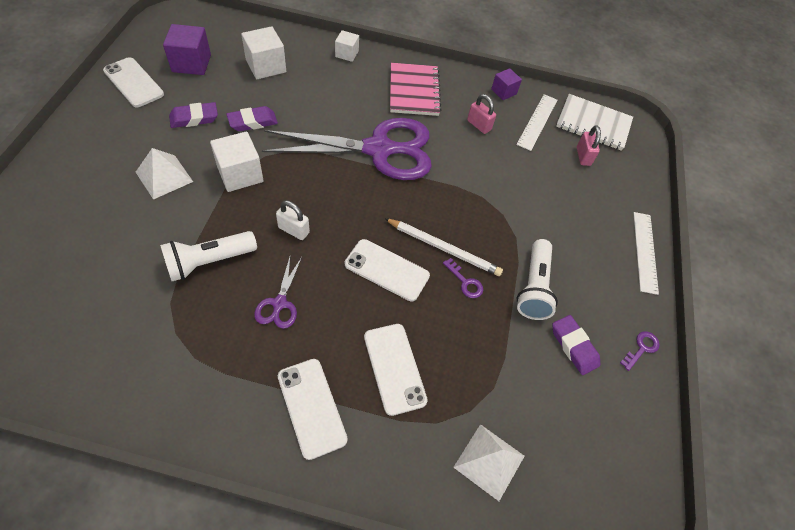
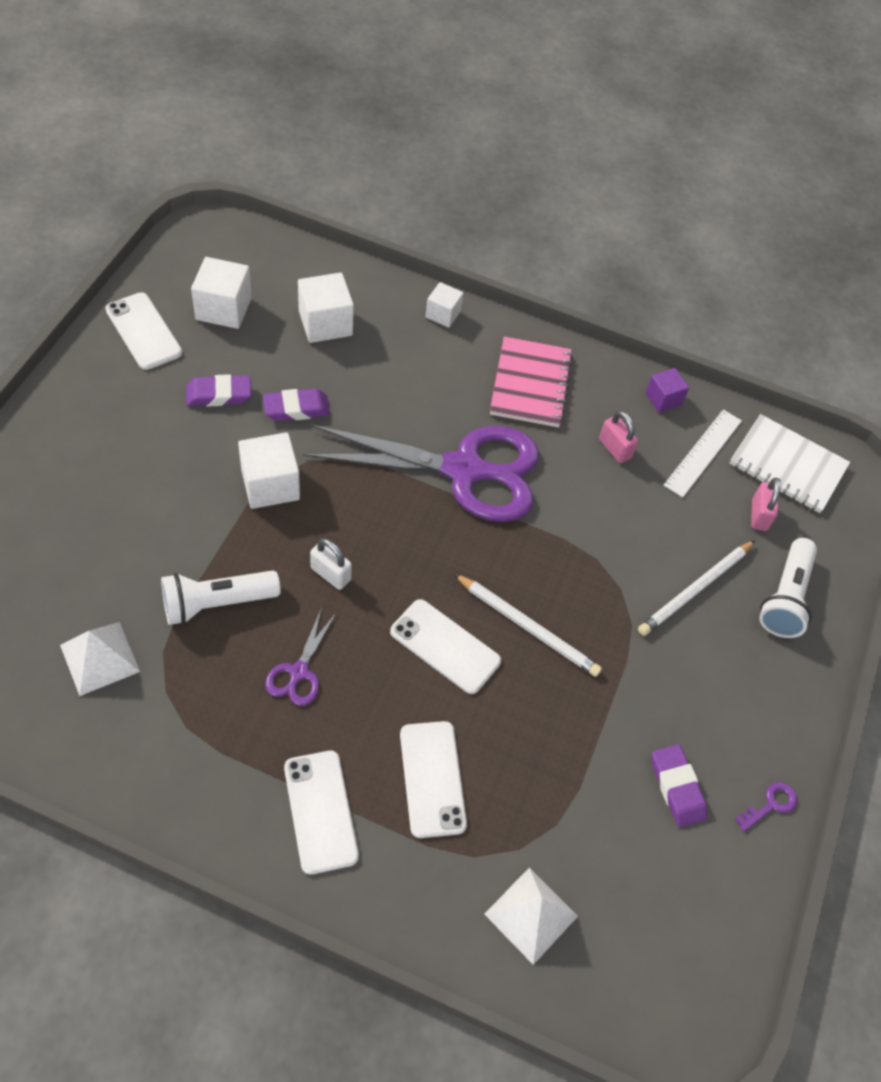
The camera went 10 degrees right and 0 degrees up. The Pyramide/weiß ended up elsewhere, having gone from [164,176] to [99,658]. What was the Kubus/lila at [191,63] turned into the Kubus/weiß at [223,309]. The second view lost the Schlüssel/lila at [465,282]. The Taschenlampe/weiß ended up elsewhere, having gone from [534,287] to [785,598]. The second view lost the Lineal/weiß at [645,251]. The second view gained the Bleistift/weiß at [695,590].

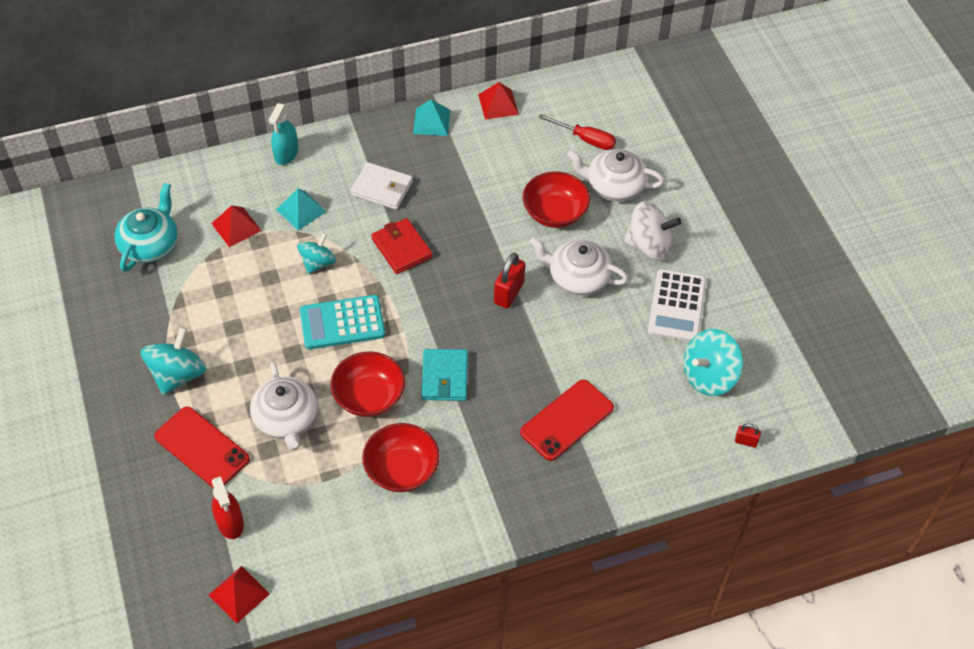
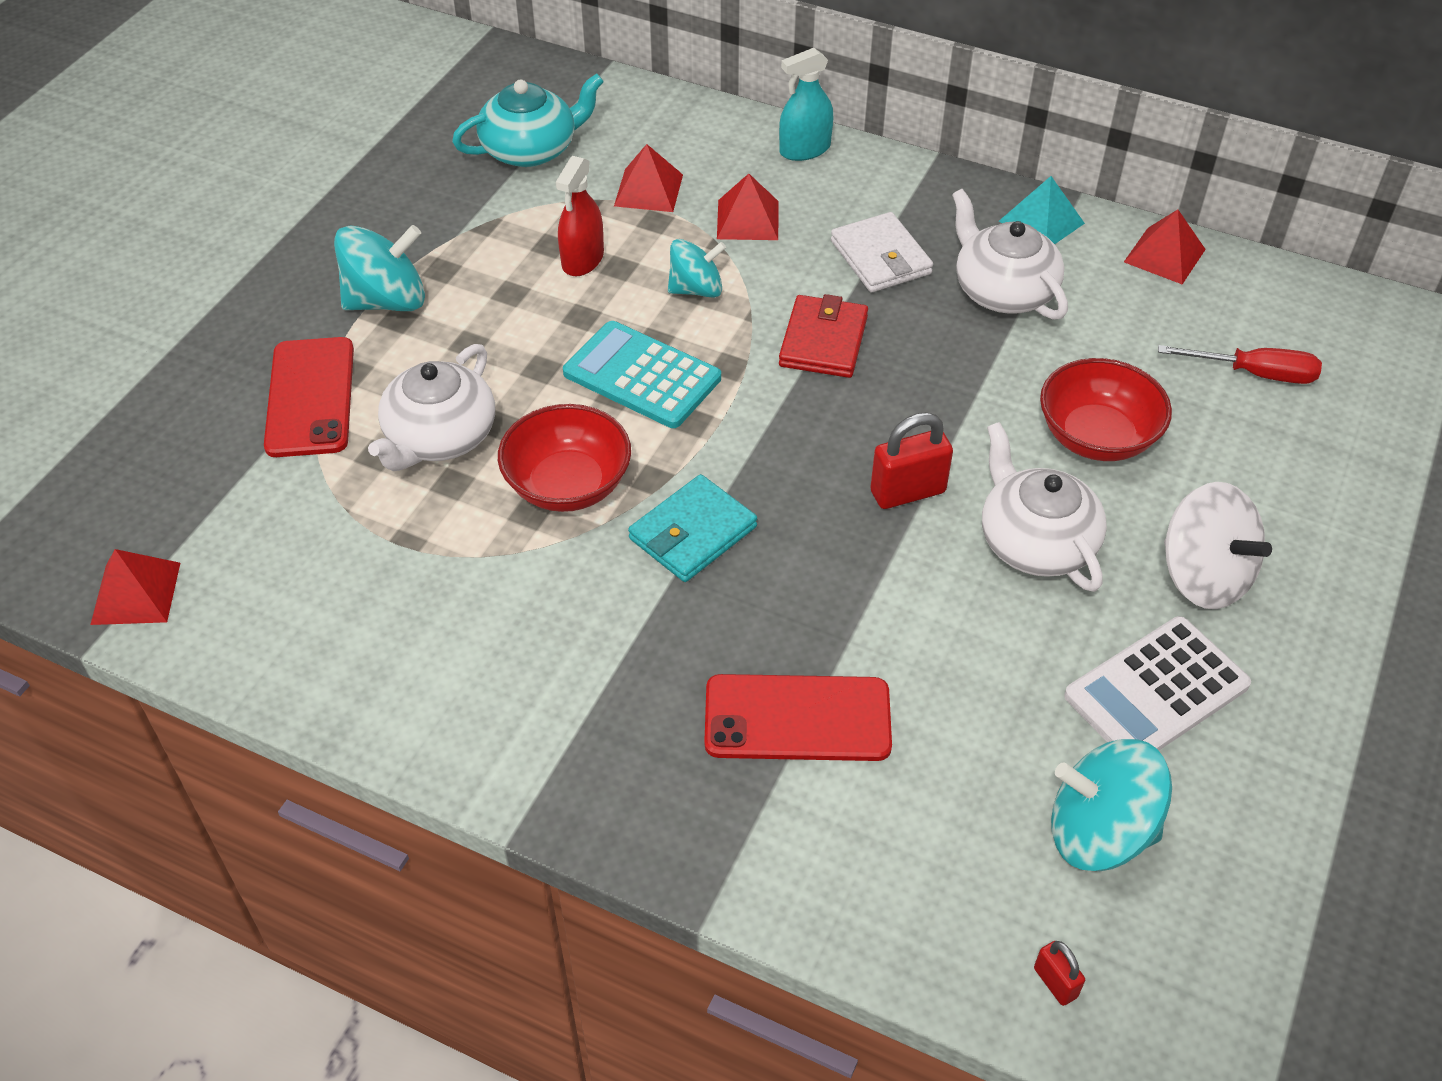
The camera went 45 degrees right and 5 degrees down. The Sprühflasche/rot ended up elsewhere, having gone from [230,522] to [583,259]. What was the Pyramide/türkis at [301,210] turned into the Pyramide/rot at [748,219]. The second view lost the Schüssel/rot at [402,470]. The Schraubenzieher/rot at [585,139] ended up facing another way, 60 degrees counterclockwise from before. The Teekanne/weiß ended up elsewhere, having gone from [614,186] to [1003,291].

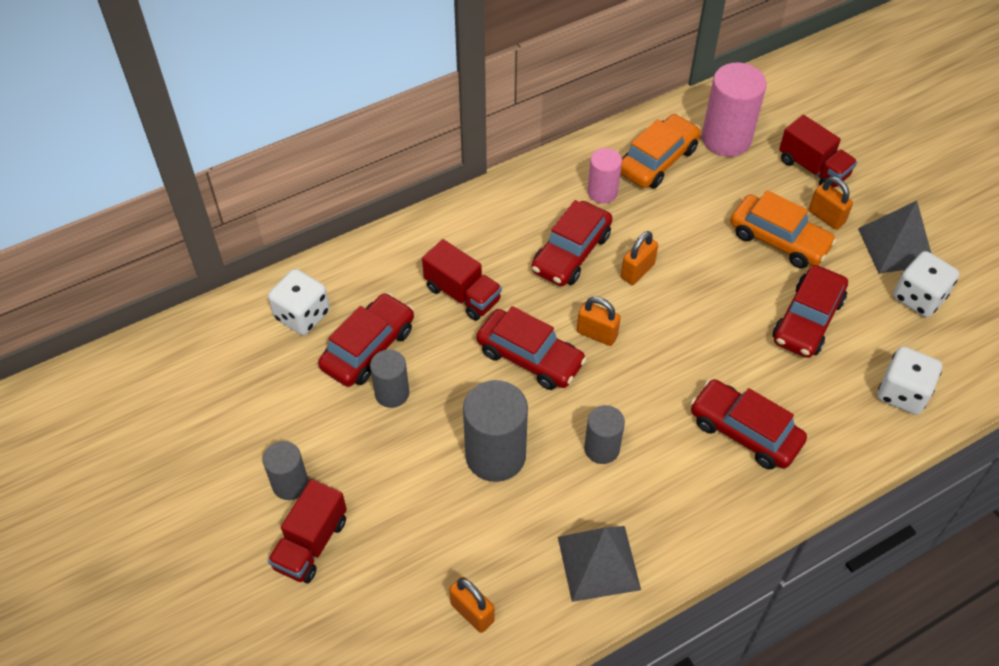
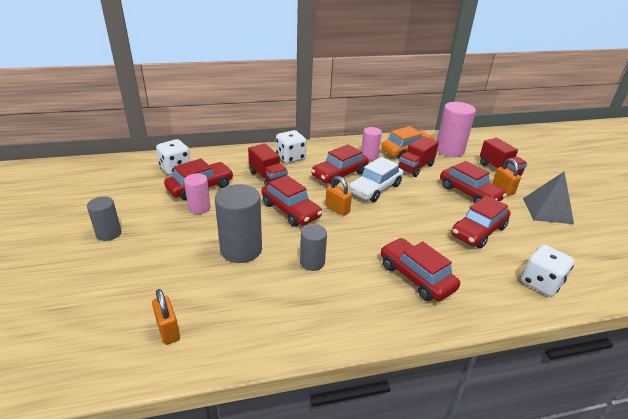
The camera went 15 degrees right and 20 degrees down. The Lastwagen/rot ended up elsewhere, having gone from [311,544] to [415,167]. What was the Vollzylinder/grau at [392,393] turned into the Vollzylinder/rosa at [199,208]. The second view lost the Pyramide/grau at [599,563]. Where the Vorhängeschloss/orange stood at [637,271], the Auto/weiß came to stand at [375,189]. What was the Auto/orange at [779,240] turned into the Auto/rot at [469,193]. The Spielwürfel/weiß ended up elsewhere, having gone from [918,297] to [290,157].

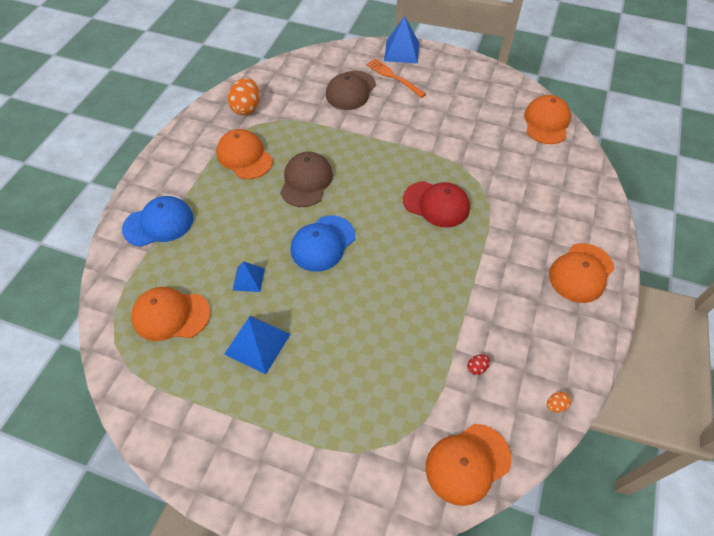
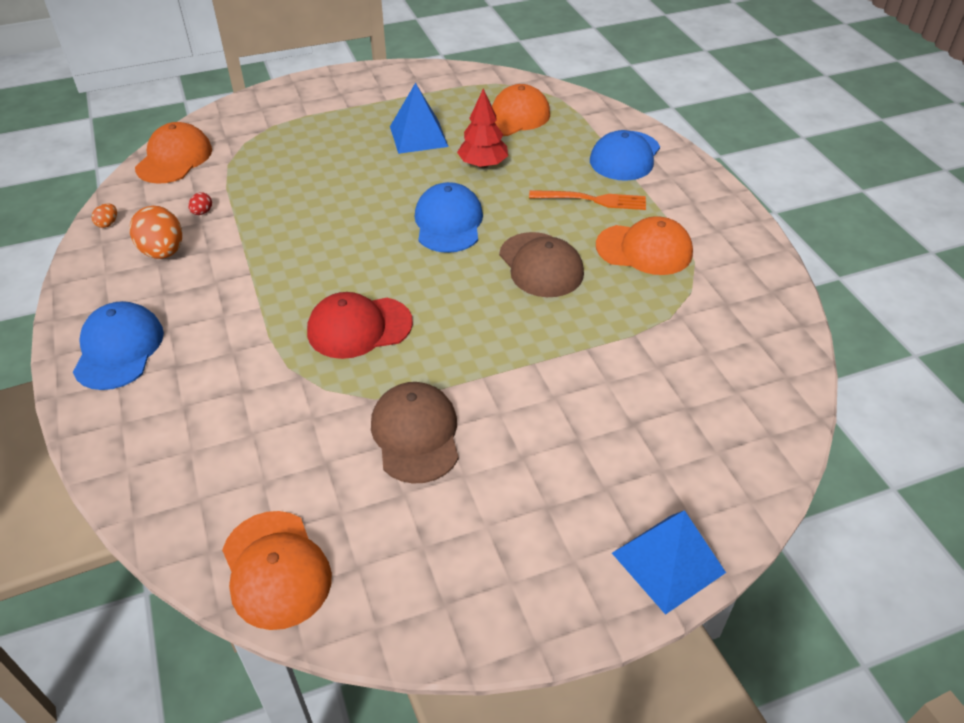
The camera went 140 degrees right and 10 degrees down. The Ei/orange ended up elsewhere, having gone from [246,108] to [163,252]. Where the Pyramide/blau stood at [248,279], the Baum/rot came to stand at [483,164]. The Kappe/braun ended up elsewhere, having gone from [350,90] to [416,434]. The Gabel/orange ended up elsewhere, having gone from [393,77] to [593,200]. What was the Kappe/orange at [581,273] turned into the Kappe/blau at [119,349].

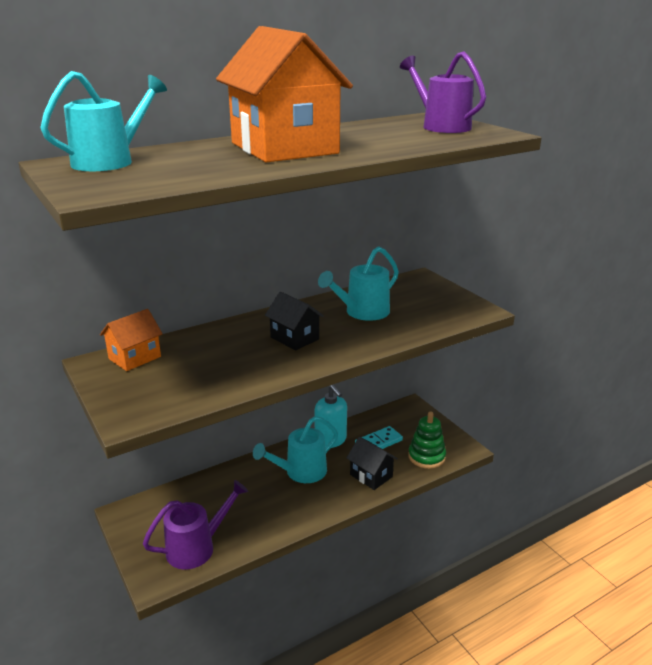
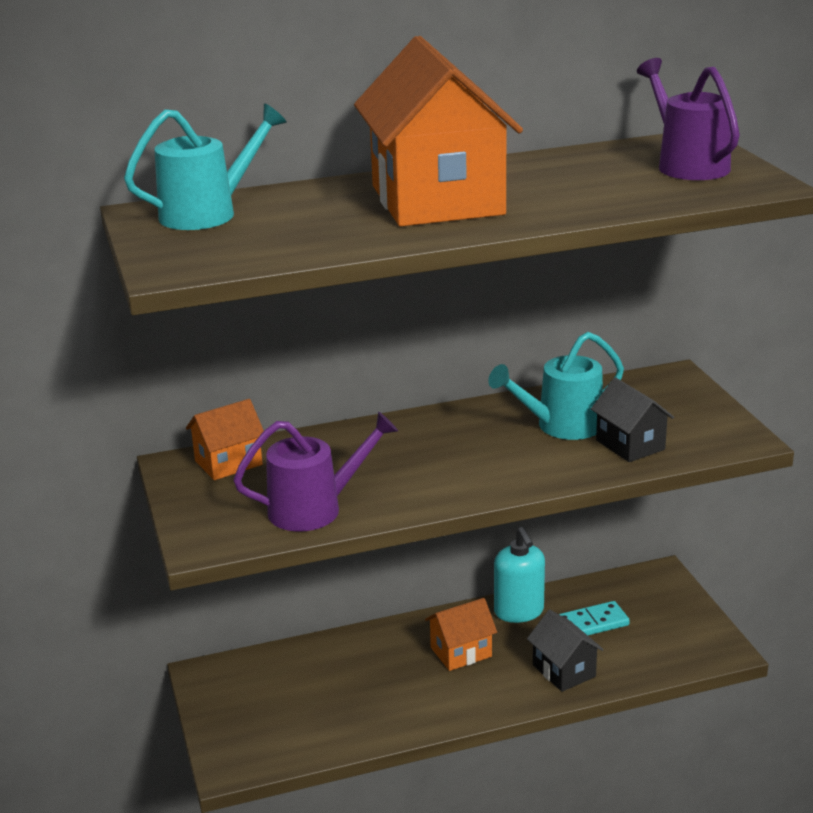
The camera went 15 degrees right and 0 degrees up. The Gießkanne/lila ended up elsewhere, having gone from [197,547] to [315,508]. Where the Gießkanne/türkis stood at [300,472], the Haus/orange came to stand at [461,652]. The Haus/schwarz ended up elsewhere, having gone from [294,338] to [630,445]. The second view lost the Stapelspielzeug/grün at [426,457].

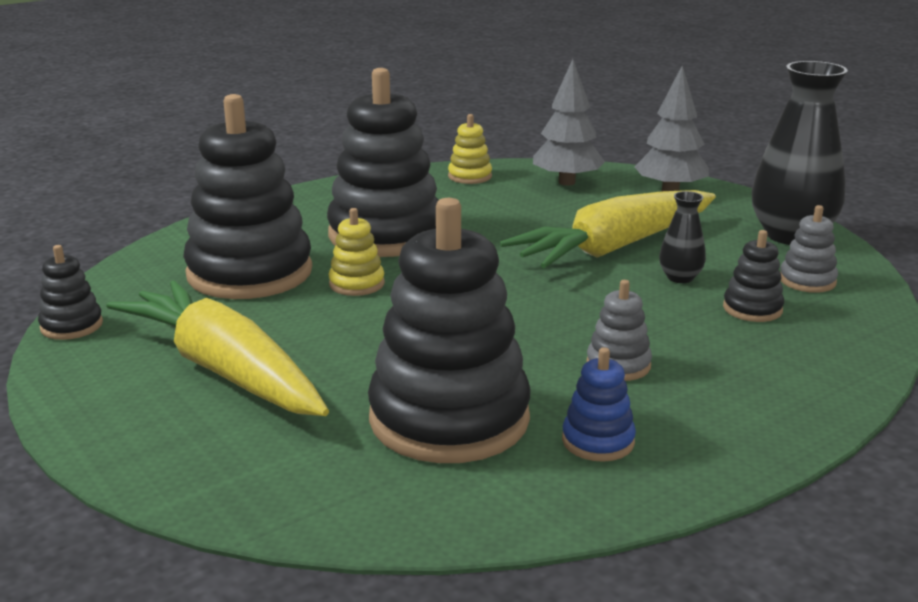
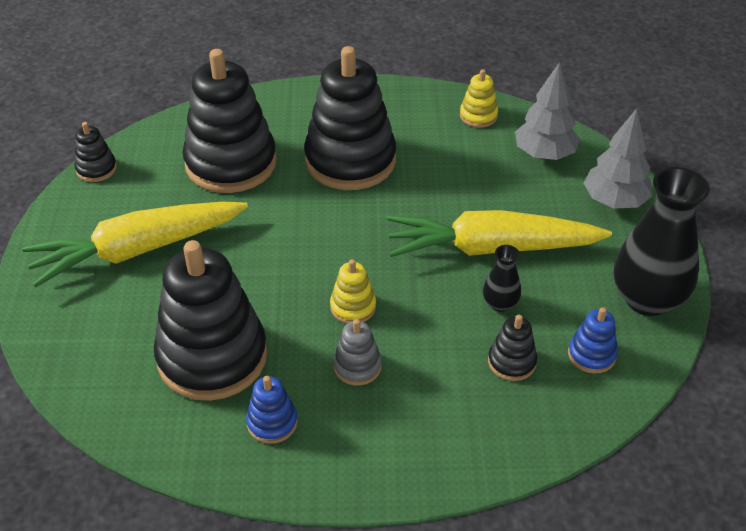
The camera went 35 degrees right and 20 degrees up. The Karotte/gelb at [225,370] ended up facing another way, 105 degrees counterclockwise from before. The Stapelspielzeug/gelb ended up elsewhere, having gone from [357,284] to [353,307]. What was the Stapelspielzeug/grau at [807,281] turned into the Stapelspielzeug/blau at [591,355].

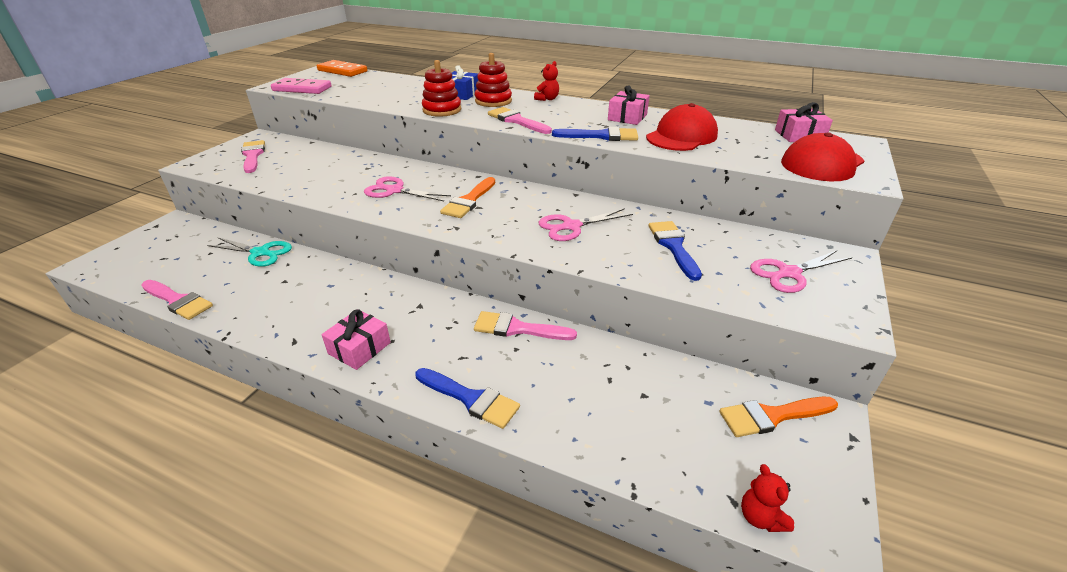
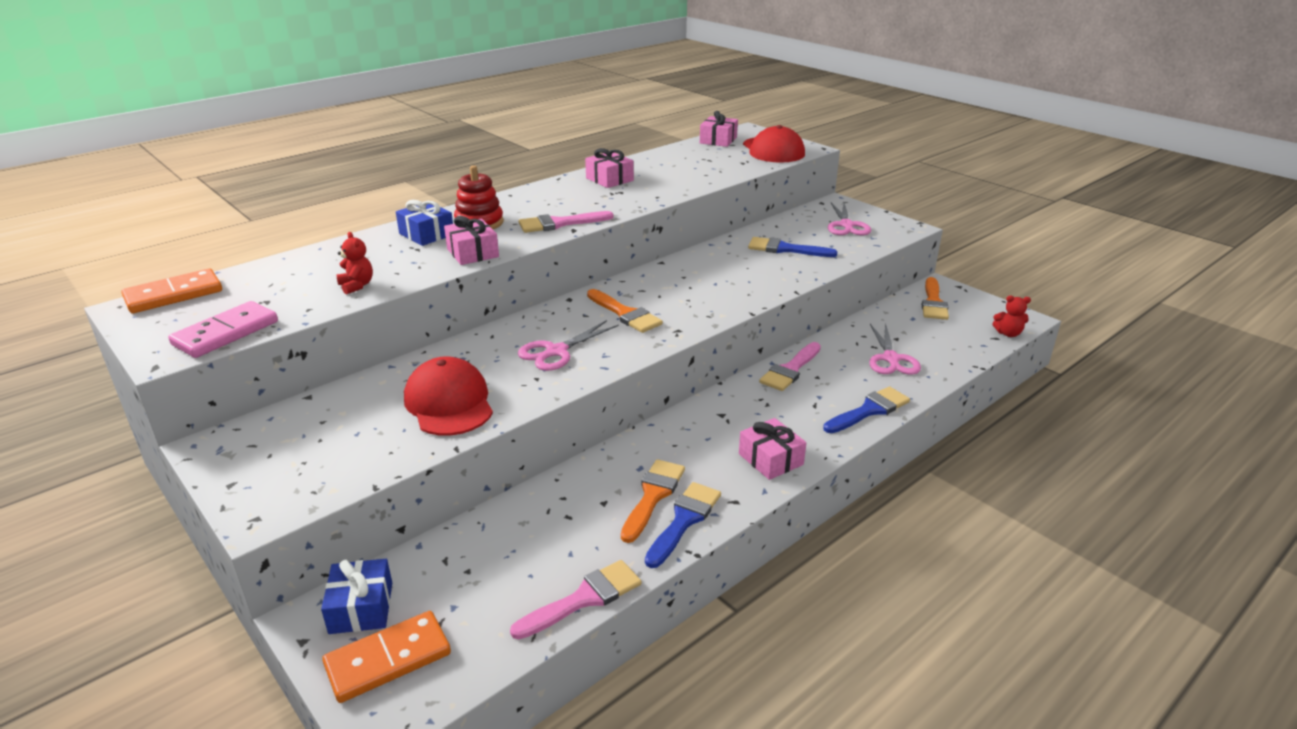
The camera went 65 degrees left and 5 degrees down. The second view lost the Schere/türkis at [260,253]. The second view lost the Pinsel/rosa at [253,155]. Where the Stapelspielzeug/rot stood at [442,110], the Geschenk/rosa came to stand at [473,253]. The Teddybär/rot ended up elsewhere, having gone from [547,99] to [357,286]. The Schere/rosa ended up elsewhere, having gone from [571,226] to [891,359]. The Pinsel/blau ended up elsewhere, having gone from [601,136] to [684,521]. The Kappe/rot ended up elsewhere, having gone from [681,136] to [449,403]. The second view gained the Geschenk/blau at [361,608]. The second view gained the Dominostein/orange at [388,659]. The second view gained the Pinsel/orange at [653,496].

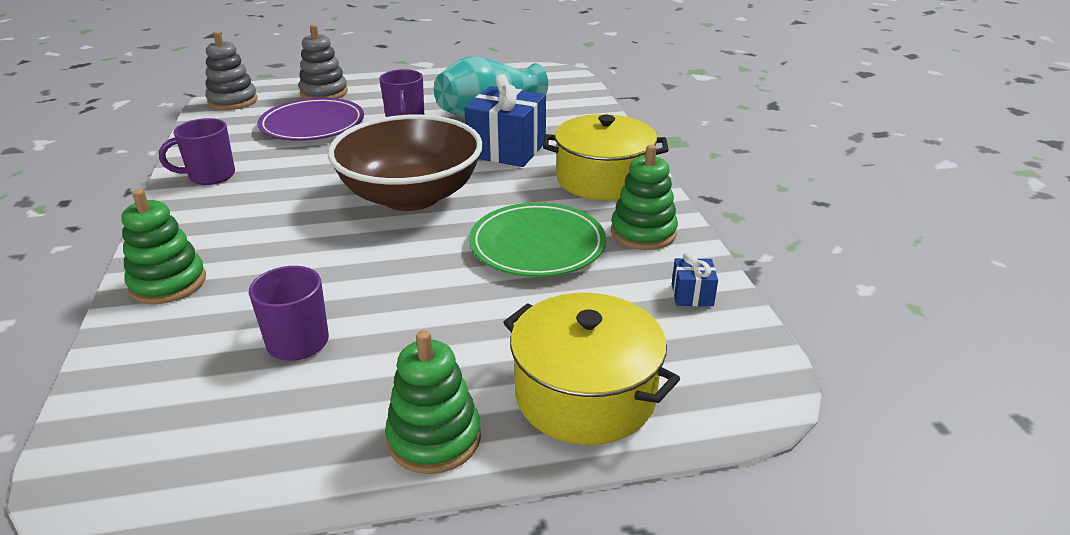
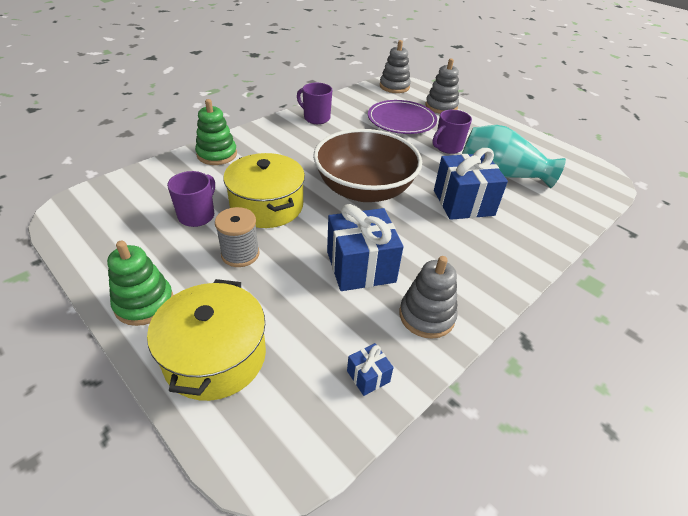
The camera went 55 degrees right and 10 degrees up. Where the Teller/grün stood at [537,245], the Geschenk/blau came to stand at [360,266]. The Kochtopf/gelb ended up elsewhere, having gone from [603,179] to [267,206]. What was the Stapelspielzeug/grün at [643,233] turned into the Stapelspielzeug/grau at [426,316]. The second view gained the Garnrolle/grau at [240,254].

